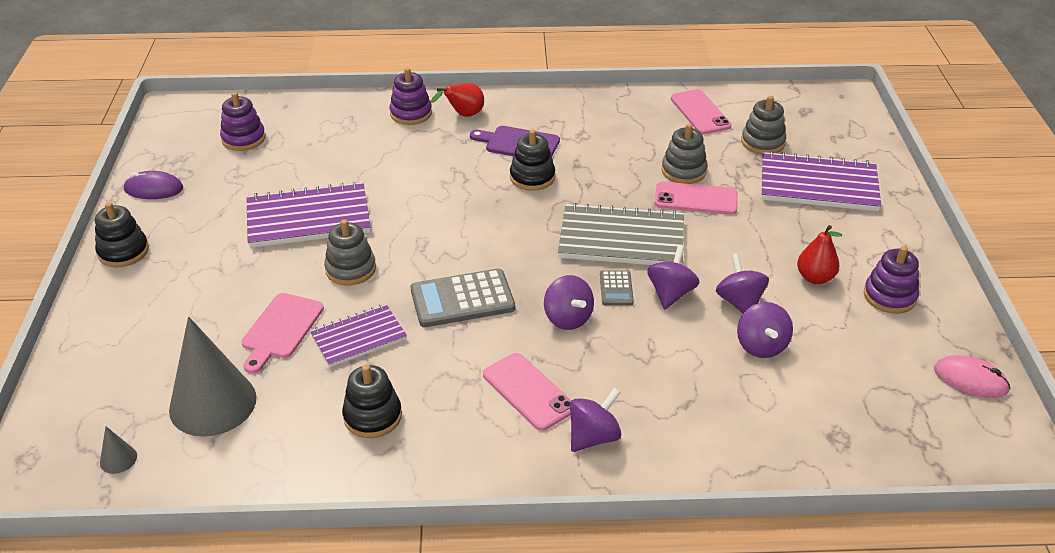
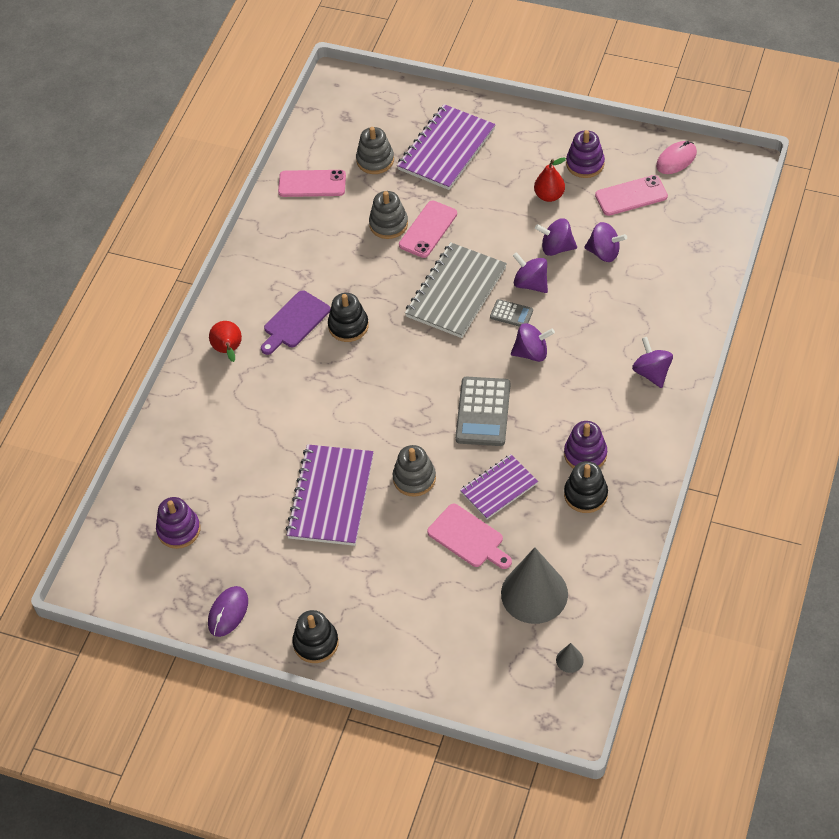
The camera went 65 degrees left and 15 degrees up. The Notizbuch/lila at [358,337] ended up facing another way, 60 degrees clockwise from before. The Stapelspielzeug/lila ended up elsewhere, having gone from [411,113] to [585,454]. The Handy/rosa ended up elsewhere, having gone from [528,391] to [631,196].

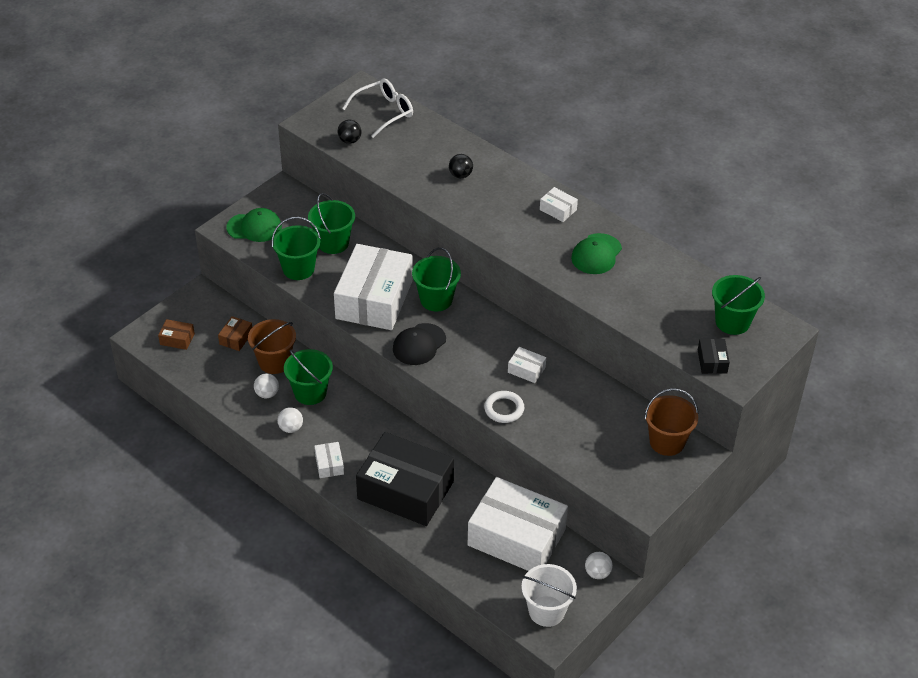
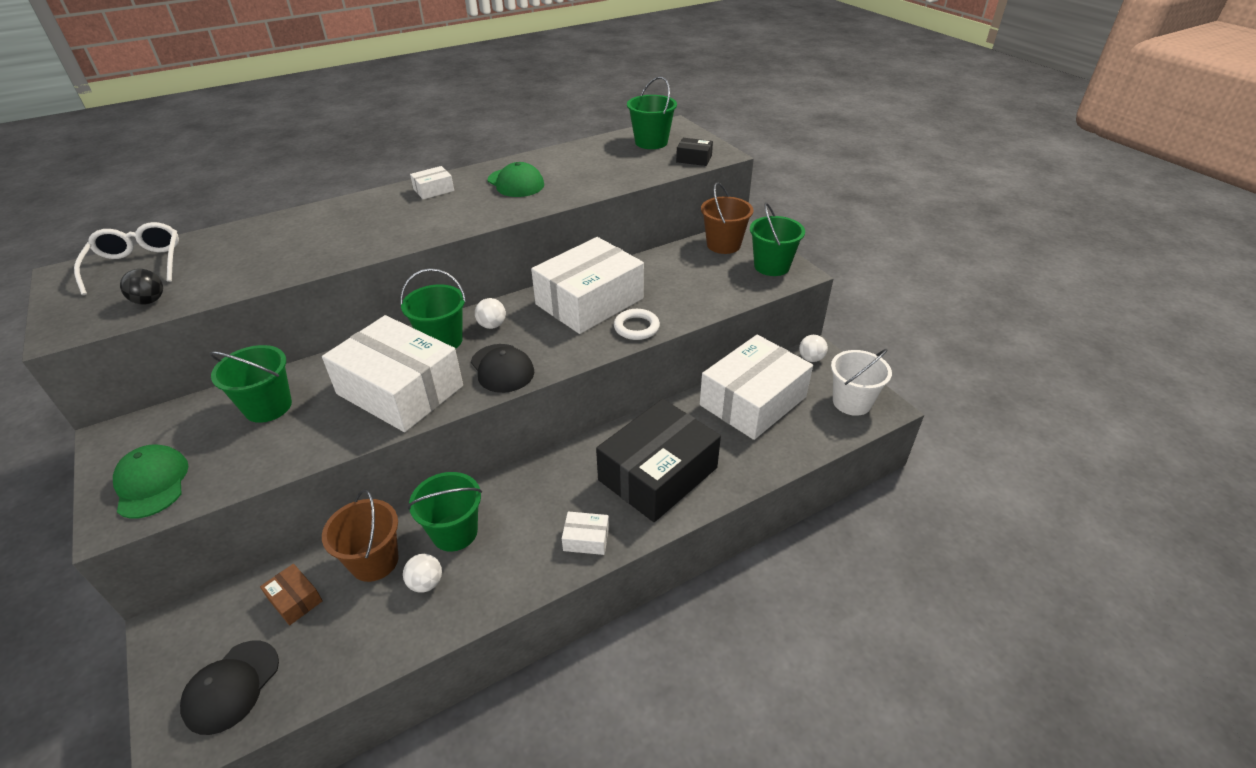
The camera went 70 degrees left and 5 degrees down. Where the Schachtel/braun stood at [177,339], the Kappe/schwarz came to stand at [231,686]. The Kappe/grün at [254,227] ended up facing another way, 45 degrees counterclockwise from before. The Eimer/grün ended up elsewhere, having gone from [298,269] to [771,266]. The Ball/weiß ended up elsewhere, having gone from [291,428] to [492,325]. The second view lost the Ball/schwarz at [460,175]. The size of the Schachtel/weiß at [526,370] changed by a factor of 2.50.

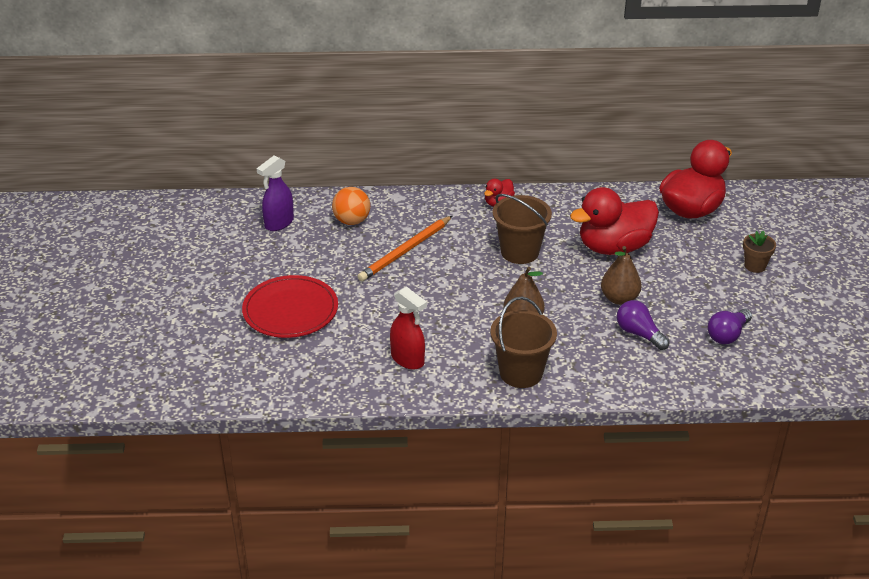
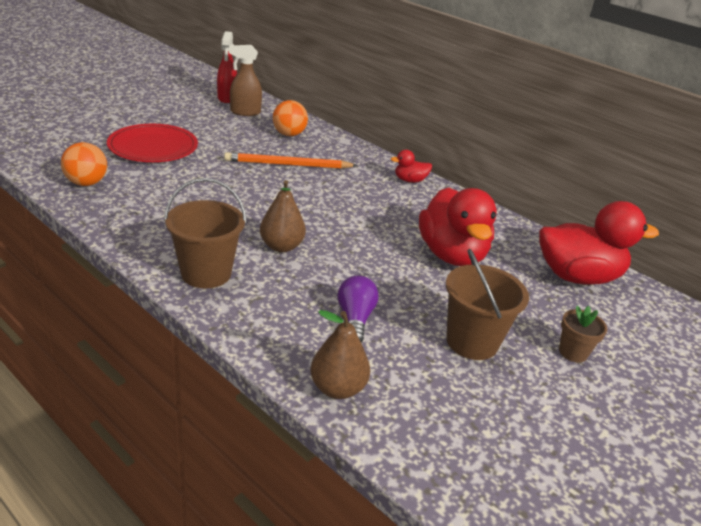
The camera went 40 degrees right and 5 degrees down. What was the Sprühflasche/lila at [279,223] turned into the Sprühflasche/braun at [245,112]. The Sprühflasche/rot ended up elsewhere, having gone from [408,359] to [227,98]. The Eimer/braun ended up elsewhere, having gone from [519,252] to [472,342]. The Ente/rot at [614,247] ended up facing another way, 120 degrees counterclockwise from before. The Birne/braun ended up elsewhere, having gone from [619,298] to [337,388]. The second view lost the Glühbirne/lila at [727,335]. The second view gained the Ball/orange at [86,183].

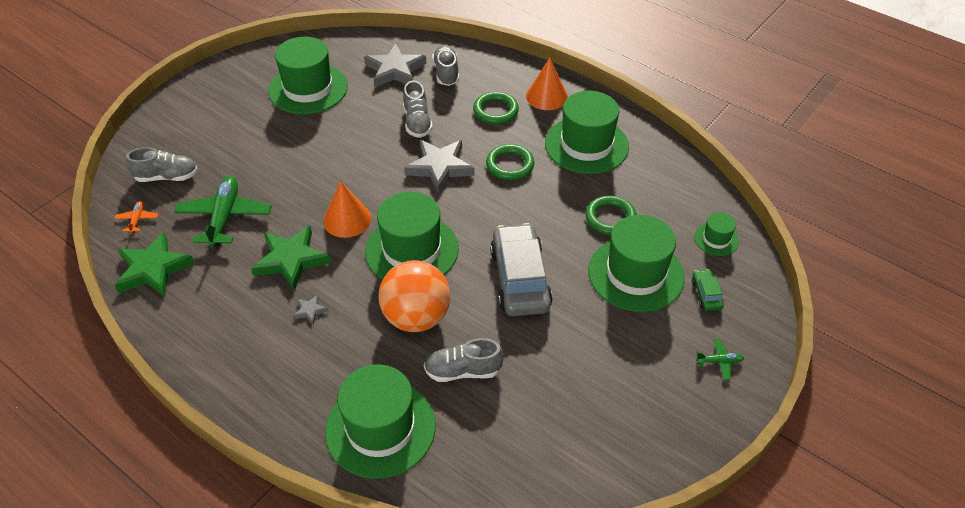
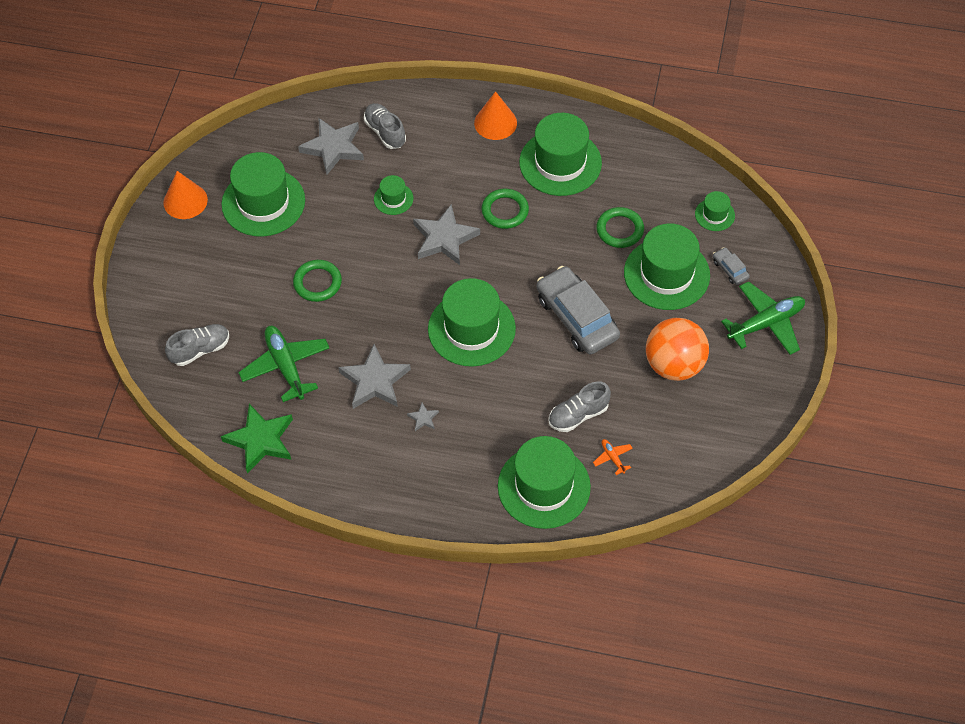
The camera went 25 degrees left and 10 degrees up. The Flugzeug/orange ended up elsewhere, having gone from [137,220] to [613,458]. What was the Stern/grün at [291,260] turned into the Stern/grau at [375,381]. The Kegel/orange ended up elsewhere, having gone from [347,219] to [185,201]. The Ball/orange ended up elsewhere, having gone from [416,317] to [674,365]. Where the Schuh/grau stood at [417,122], the Hut/grün came to stand at [393,199]. The Ring/grün ended up elsewhere, having gone from [495,111] to [317,283]. What was the Auto/grün at [706,294] turned into the Auto/grau at [730,269]. The size of the Flugzeug/grün at [719,362] changed by a factor of 2.23.

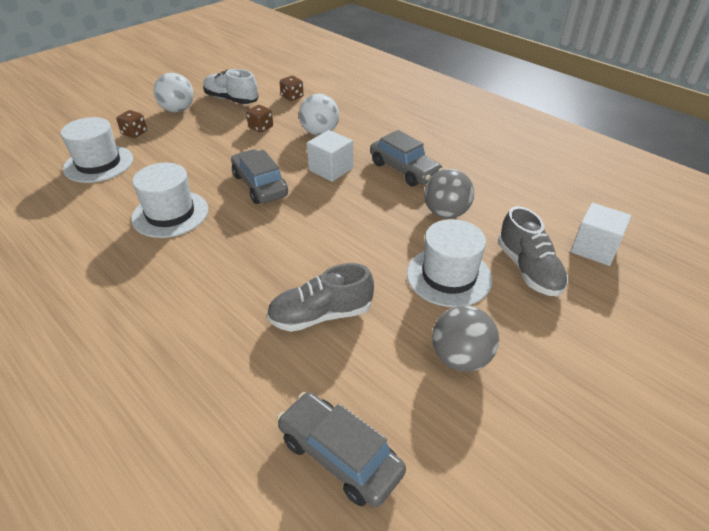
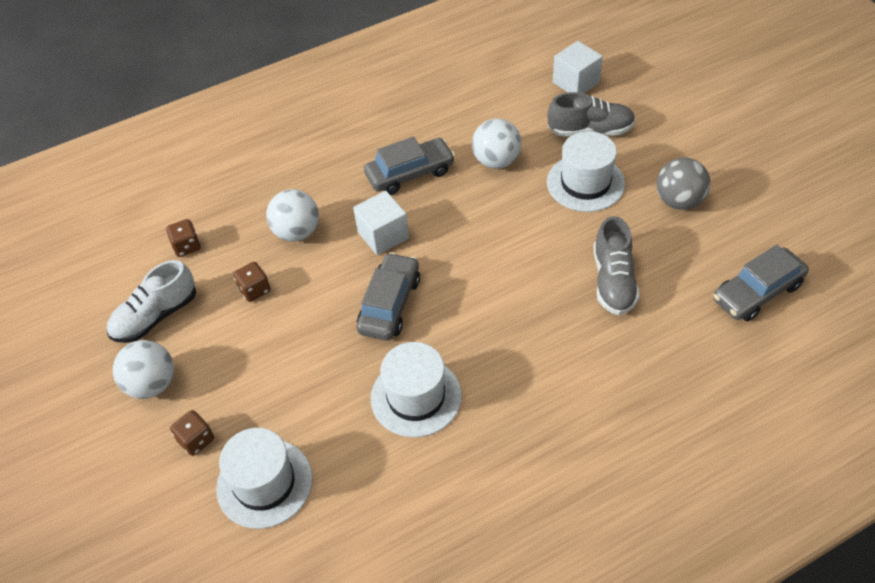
The camera went 70 degrees left and 10 degrees up. The Auto/grau at [260,185] ended up facing another way, 120 degrees clockwise from before. What was the Ball/grau at [446,213] turned into the Ball/weiß at [496,161].

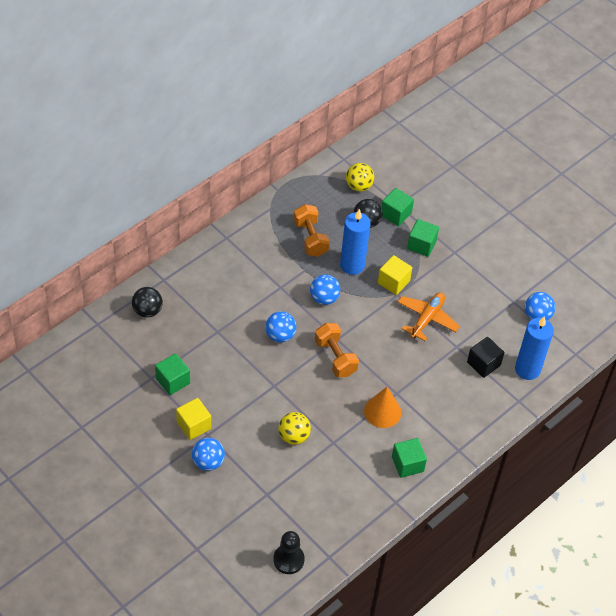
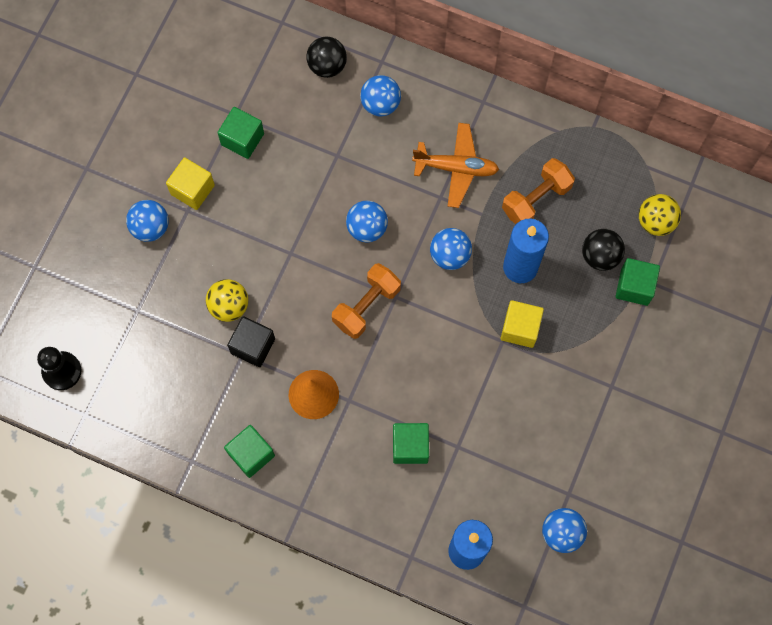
The camera went 70 degrees right and 20 degrees up. The Flugzeug/orange ended up elsewhere, having gone from [427,319] to [456,168]. The Kubus/grün ended up elsewhere, having gone from [421,245] to [410,446]. The Kubus/schwarz ended up elsewhere, having gone from [483,364] to [253,346]. The second view gained the Ball/blau at [380,104].

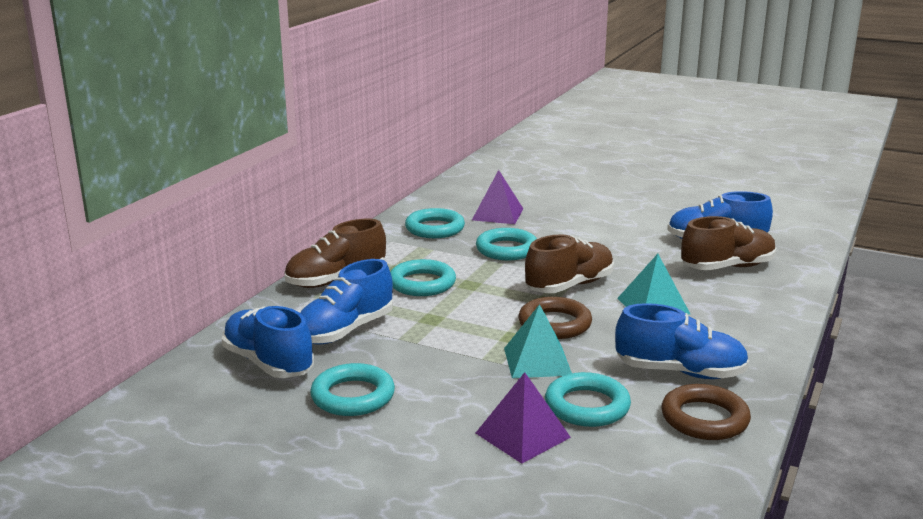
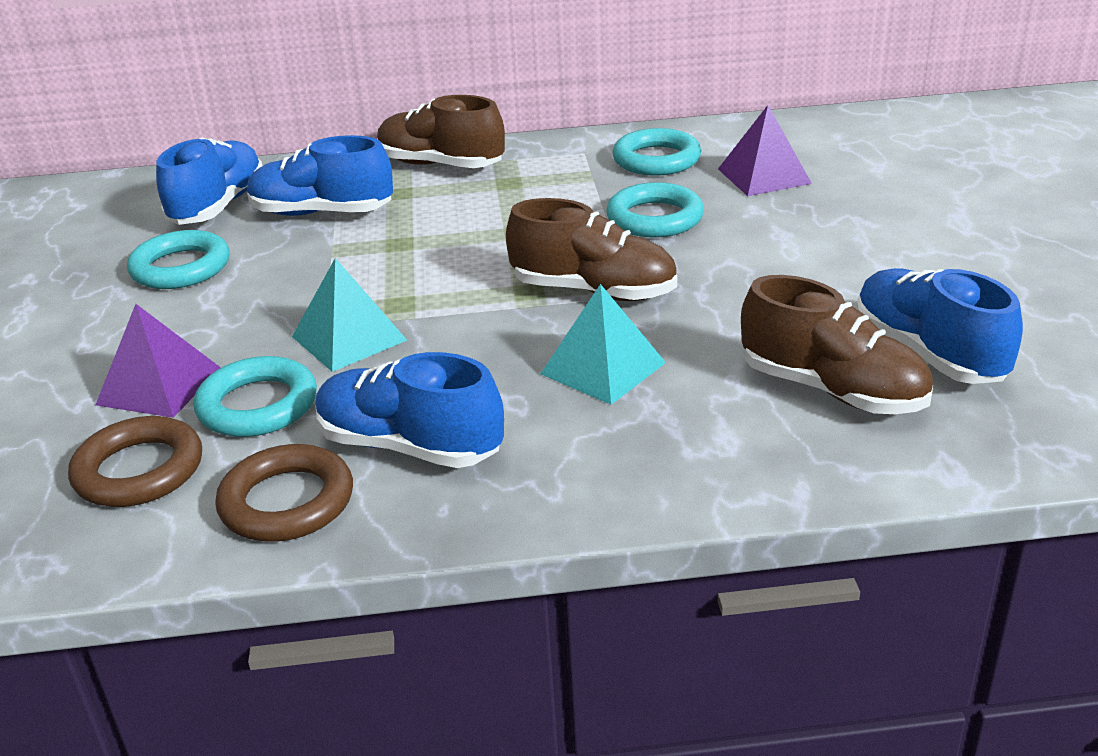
The camera went 60 degrees right and 10 degrees up. The second view lost the Ring/türkis at [422,283]. The Ring/braun ended up elsewhere, having gone from [554,324] to [139,470]. The Schuh/blau at [680,372] ended up facing another way, 135 degrees clockwise from before.

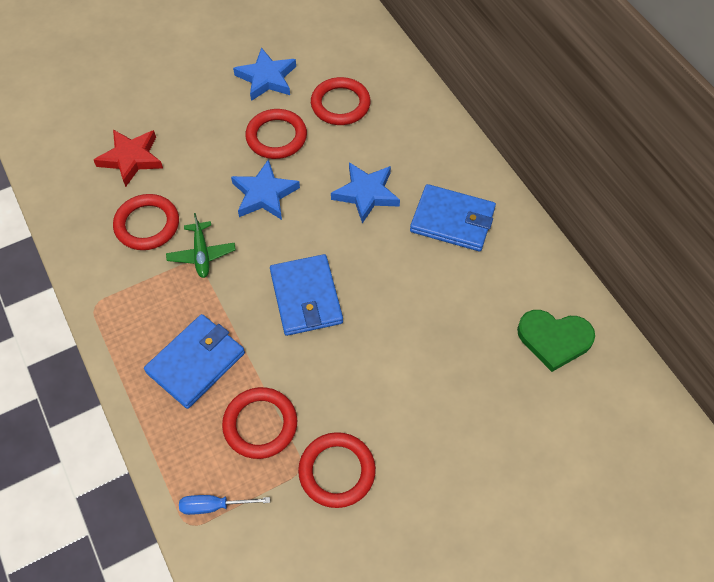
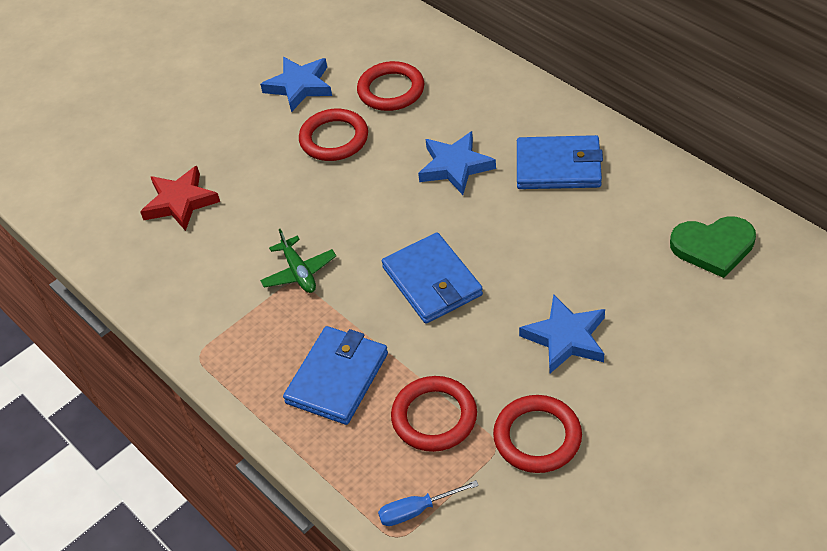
The camera went 10 degrees left and 10 degrees down. The second view lost the Ring/rot at [147,225]. The Stern/blau ended up elsewhere, having gone from [264,194] to [566,338].

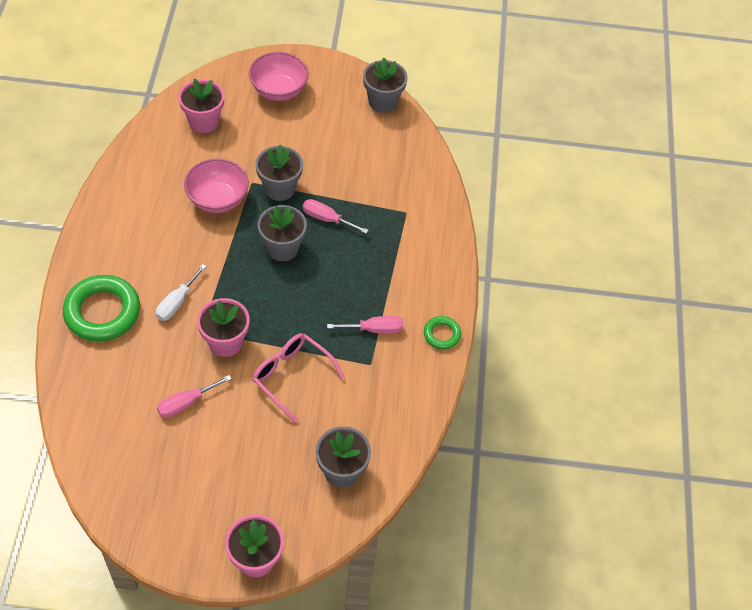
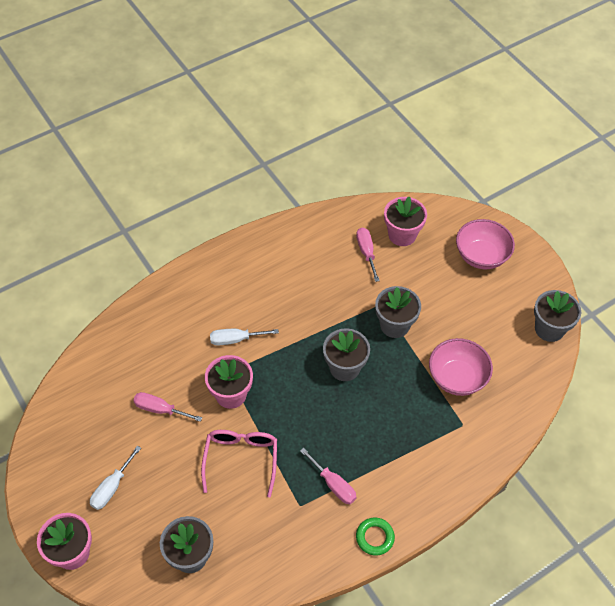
The camera went 55 degrees right and 0 degrees up. The second view lost the Ring/grün at [102,312]. The Schüssel/rosa ended up elsewhere, having gone from [217,199] to [457,378]. The Schraubenzieher/rosa ended up elsewhere, having gone from [327,219] to [366,252]. The second view gained the Schraubenzieher/weiß at [112,487].

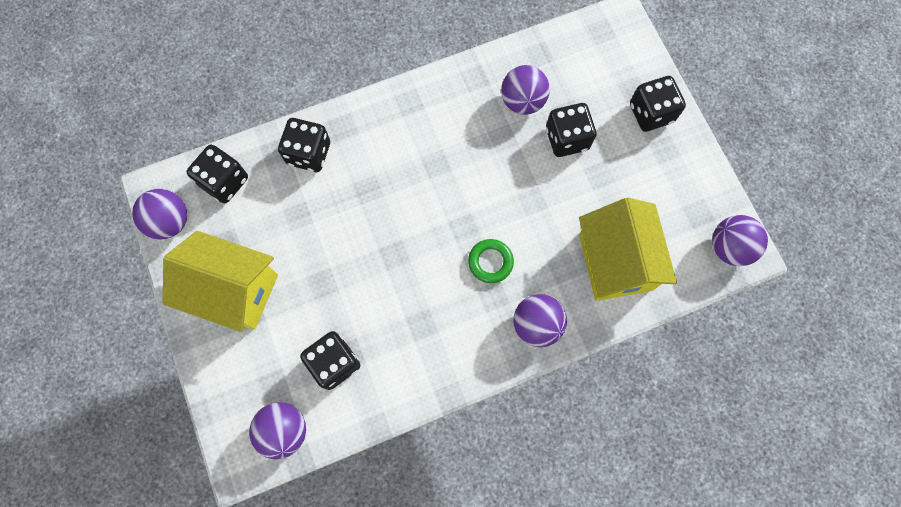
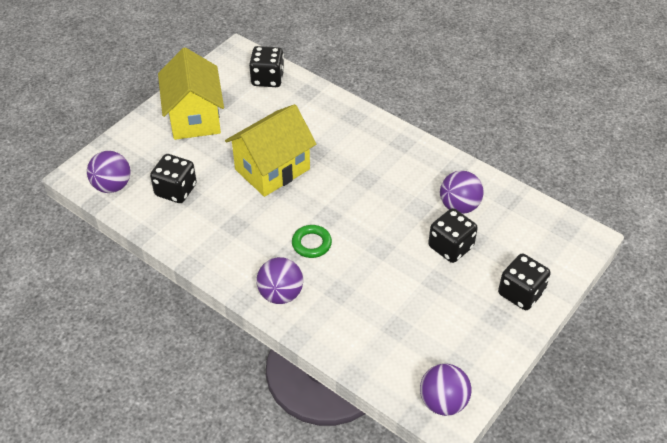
The camera went 60 degrees right and 25 degrees down. The second view lost the Ball/lila at [170,221]. The second view lost the Spielwürfel/schwarz at [309,153]. The Haus/gelb ended up elsewhere, having gone from [615,262] to [272,169].

